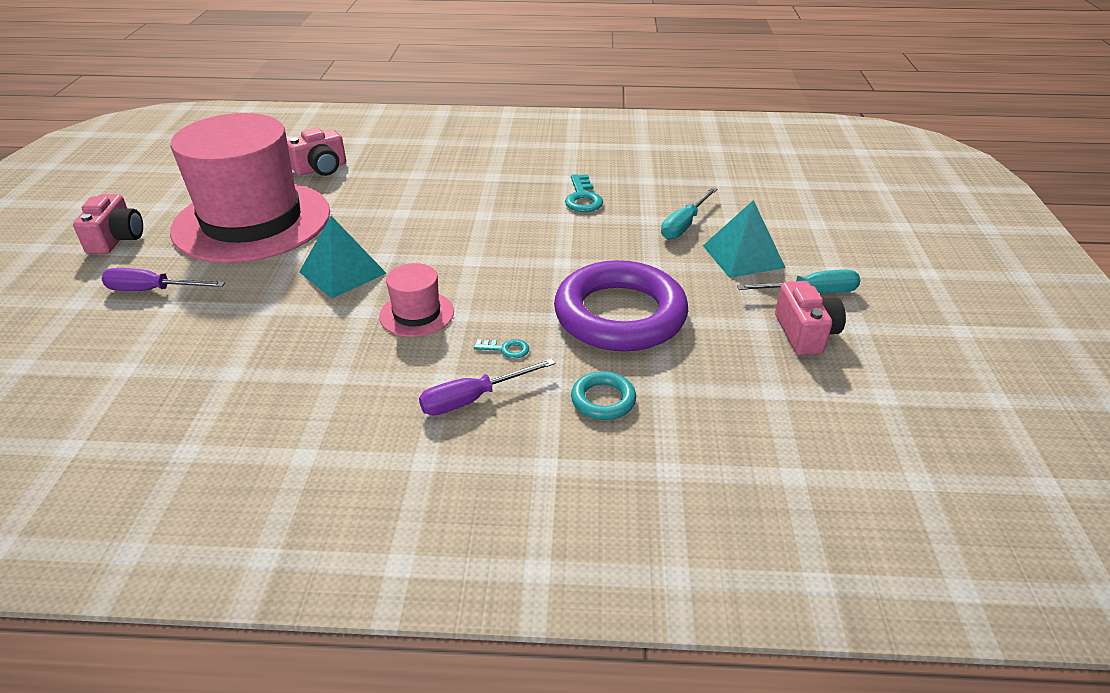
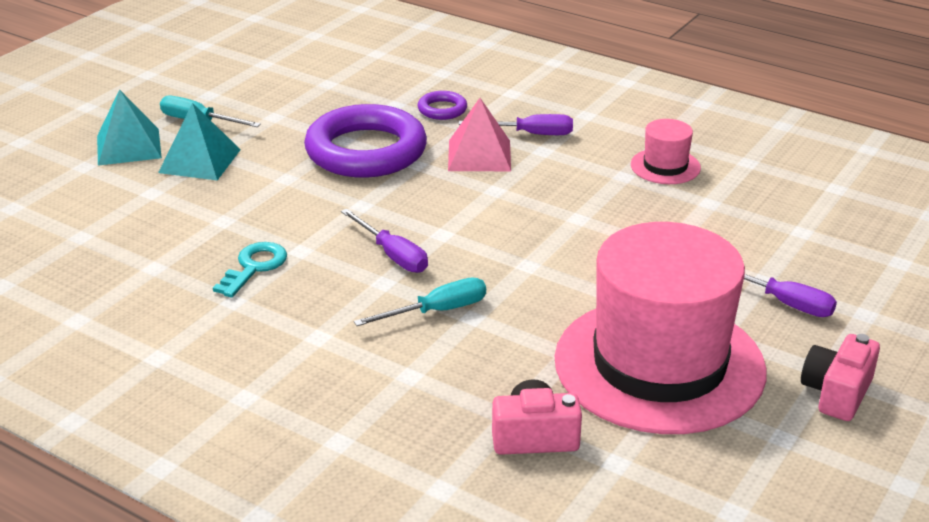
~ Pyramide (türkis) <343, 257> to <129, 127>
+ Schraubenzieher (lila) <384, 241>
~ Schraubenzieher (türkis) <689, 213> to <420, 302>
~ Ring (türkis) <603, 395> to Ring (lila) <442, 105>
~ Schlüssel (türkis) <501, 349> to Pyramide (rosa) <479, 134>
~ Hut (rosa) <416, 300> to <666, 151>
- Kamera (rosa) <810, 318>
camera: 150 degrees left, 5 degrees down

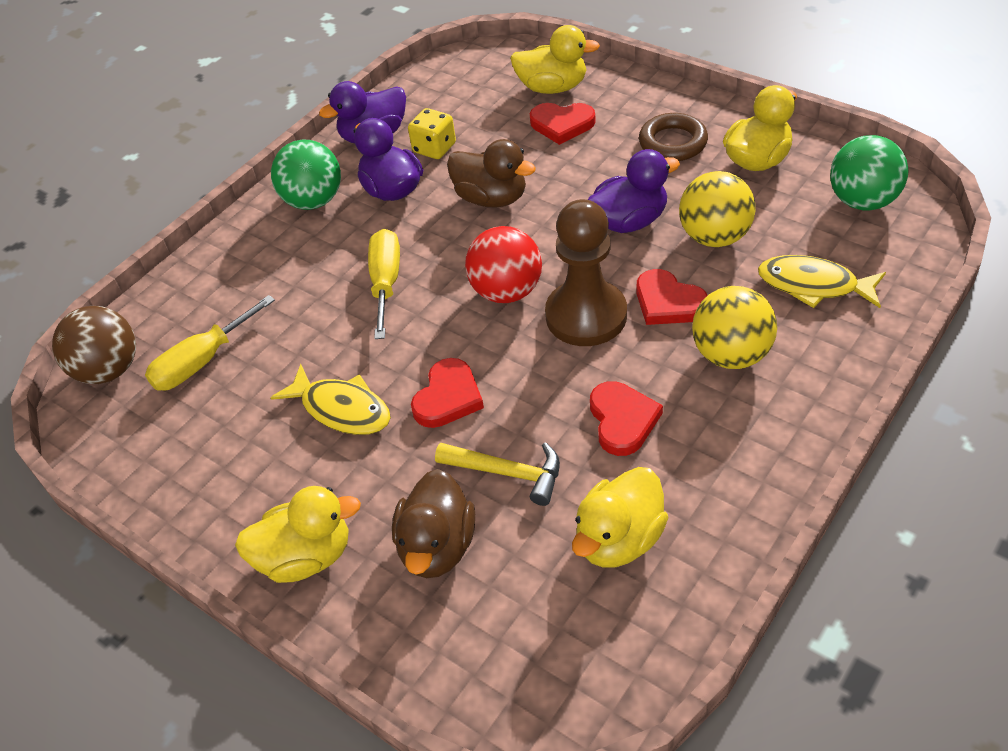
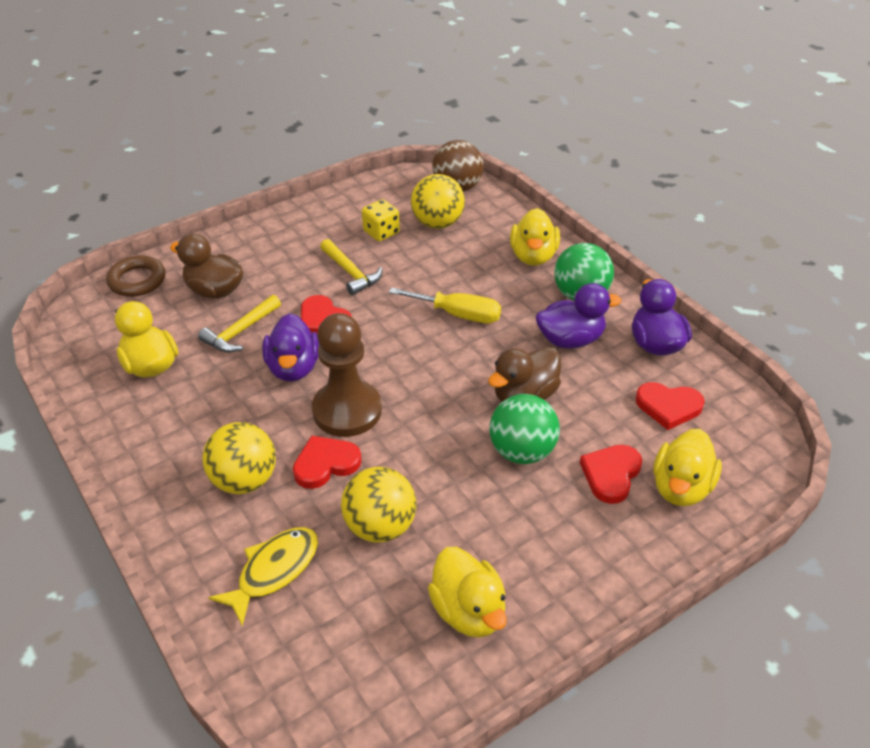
~ Ring (braun) <673, 137> to <136, 276>
~ Ente (lila) <634, 191> to <290, 347>
~ Fisch (gelb) <330, 399> to Hammer (gelb) <351, 267>
~ Spielwürfel (gelb) <432, 133> to <381, 220>
~ Schraubenzieher (gelb) <210, 343> to Ball (gelb) <438, 201>
~ Ball (grün) <869, 172> to <525, 429>
~ Ente (gelb) <298, 534> to <535, 237>
~ Herz (rot) <626, 418> to <670, 406>
- Ball (rot) <503, 264>
camera: 105 degrees right, 5 degrees down

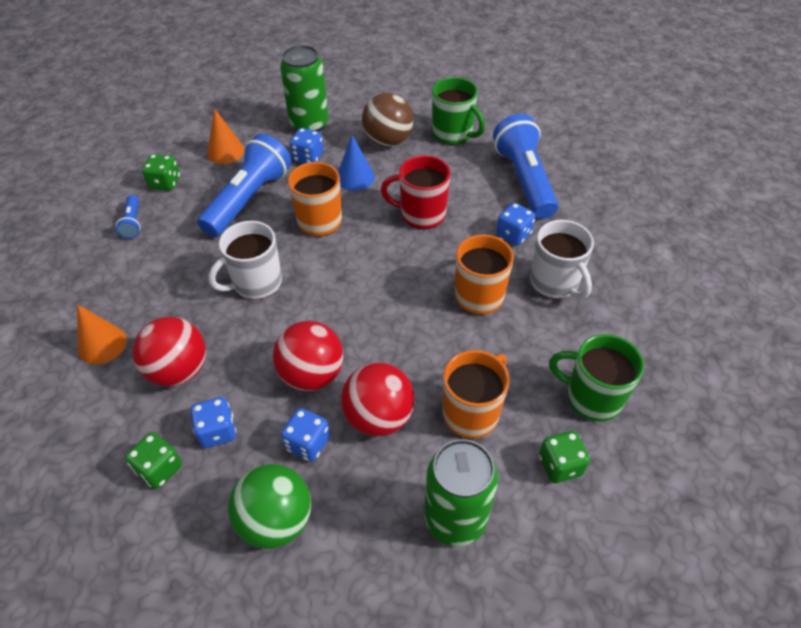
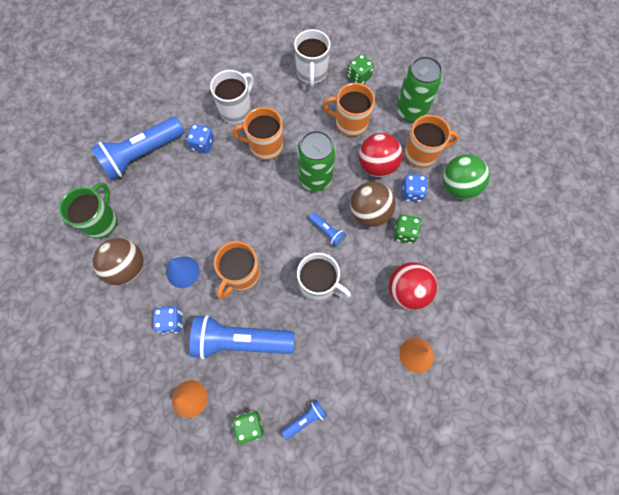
~ Tasse (grün) <596, 378> to Tasse (weiß) <312, 58>
~ Dose (grün) <304, 88> to <316, 161>
+ Taschenlampe (blau) <327, 229>
~ Ball (rot) <308, 356> to Ball (braun) <373, 204>
~ Spielwürfel (grün) <153, 460> to <407, 229>
+ Tasse (orange) <432, 141>
- Spielwürfel (blau) <213, 422>
- Tasse (rot) <416, 192>
camera: 115 degrees left, 20 degrees up

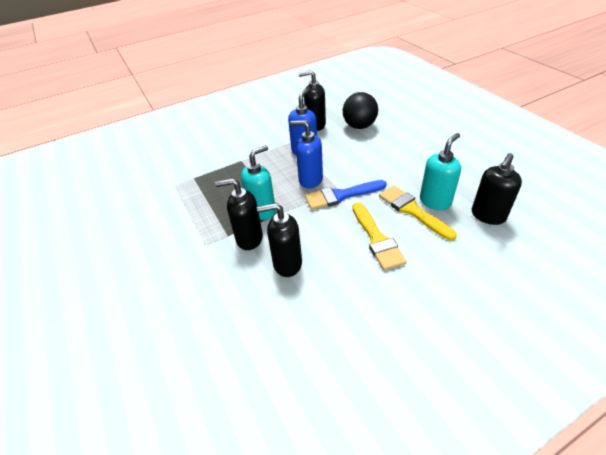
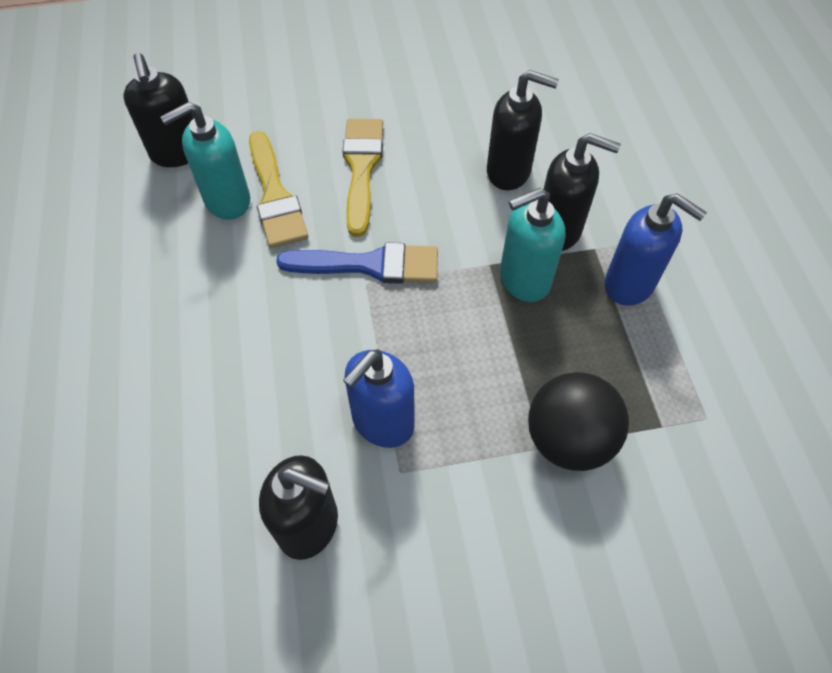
~ Seifenspender (schwarz) <497, 189> = <159, 110> 105 degrees clockwise
~ Ball (schwarz) <360, 110> to <578, 421>
~ Seifenspender (blau) <306, 154> to <656, 249>
camera: 165 degrees left, 15 degrees up

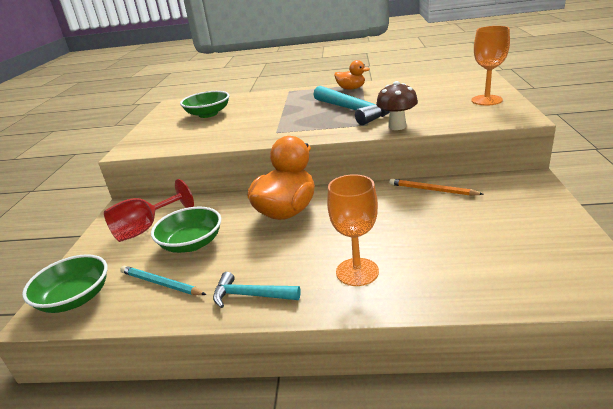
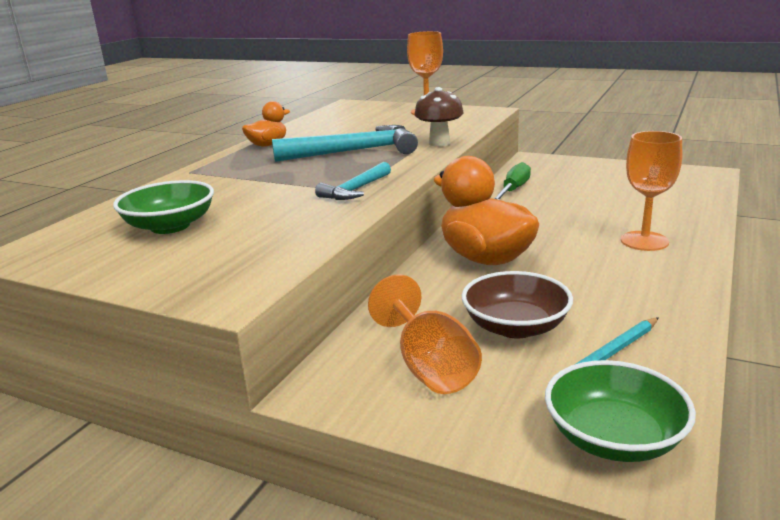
~ Hammer (türkis) <257, 290> to <353, 181>
~ Kelch (rot) <149, 210> to Kelch (orange) <425, 334>
~ Schüssel (grün) <186, 230> to Schüssel (braun) <517, 304>
~ Bleistift (orange) <436, 187> to Schraubenzieher (grün) <512, 181>
camera: 70 degrees left, 5 degrees down

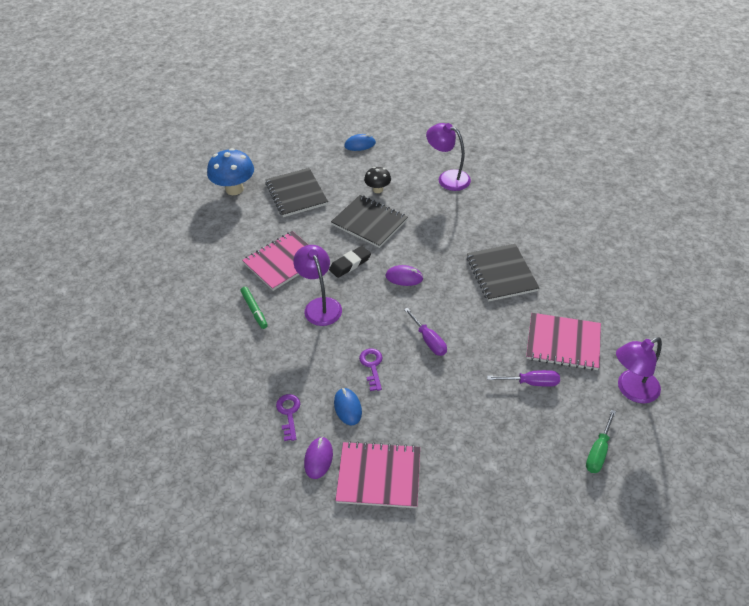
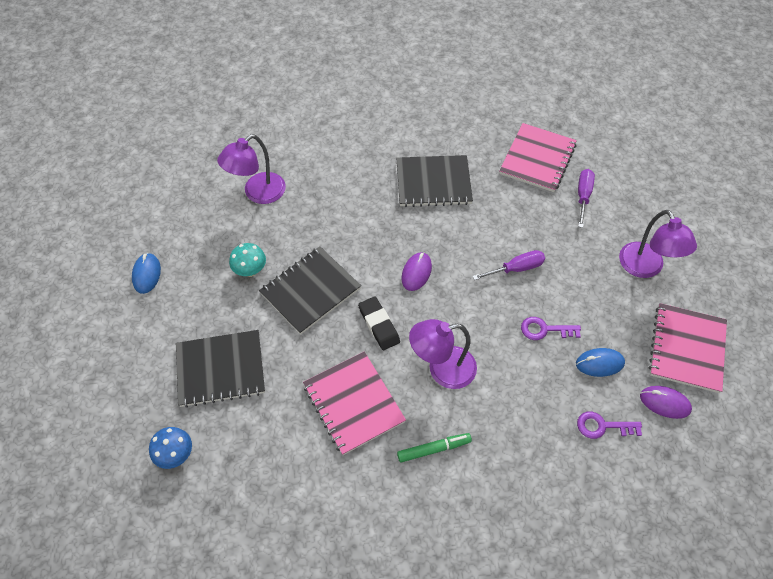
~ Pilz (blau) <230, 171> = <170, 448> x0.57
~ Pilz (schwarz) <377, 180> to Pilz (türkis) <247, 260>
~ Lampe (lila) <639, 370> to <658, 244>
- Schraubenzieher (grün) <601, 441>
camera: 80 degrees left, 10 degrees up

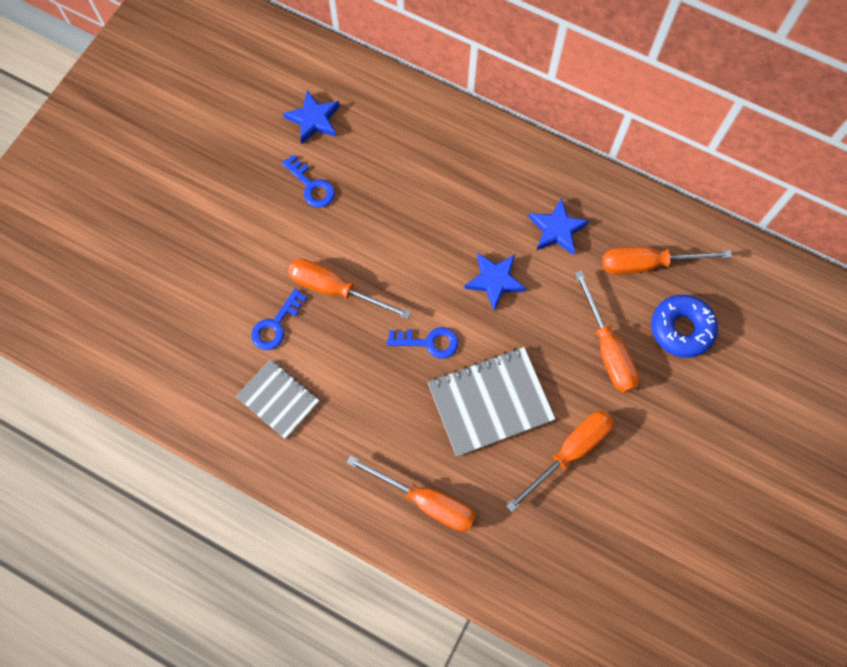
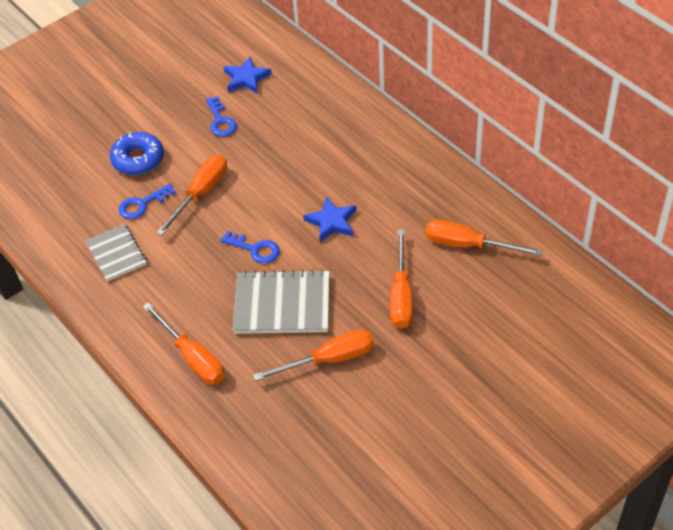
~ Donut (blau) <684, 326> to <137, 153>
~ Schraubenzieher (orange) <349, 289> = <191, 195> 75 degrees clockwise
- Stern (blau) <559, 226>
camera: 25 degrees right, 20 degrees down

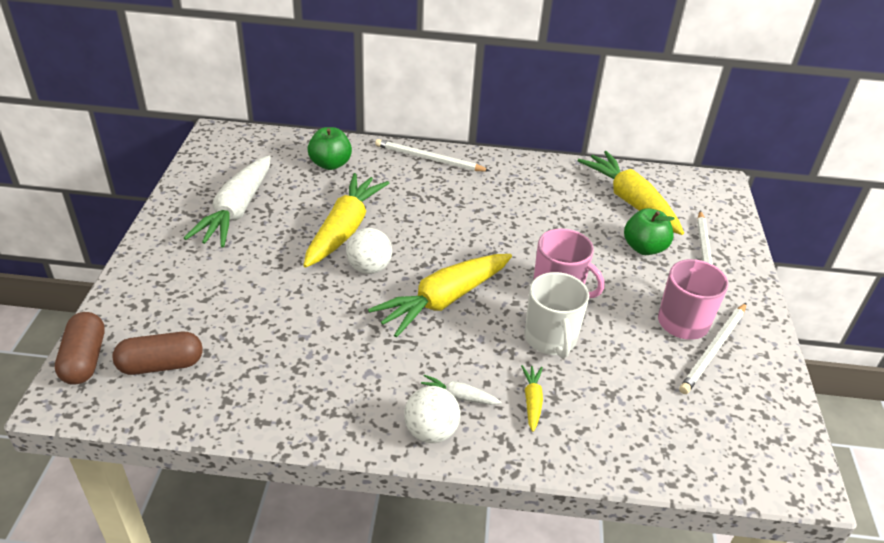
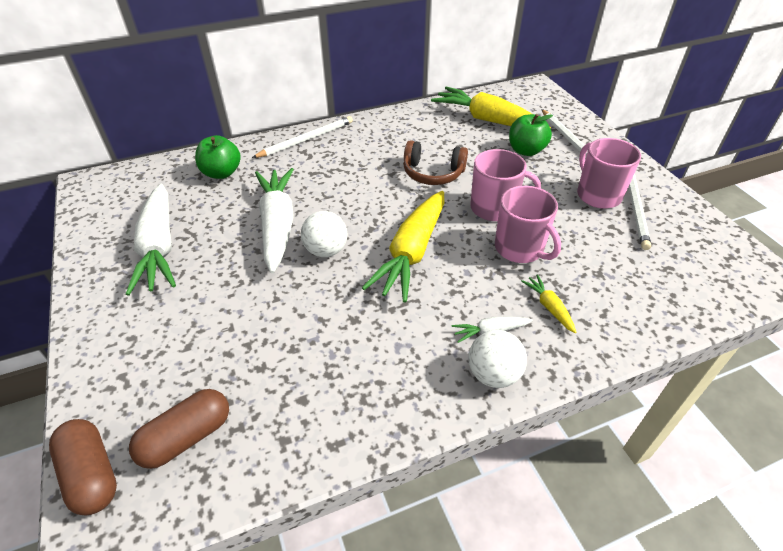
~ Bleistift (weiß) <432, 155> = <302, 137> 150 degrees clockwise
~ Karotte (gelb) <346, 220> to Karotte (weiß) <274, 220>
+ Kopfhörer (braun) <435, 162>
~ Tasse (weiß) <556, 315> to Tasse (rosa) <528, 224>
camera: 25 degrees left, 5 degrees up

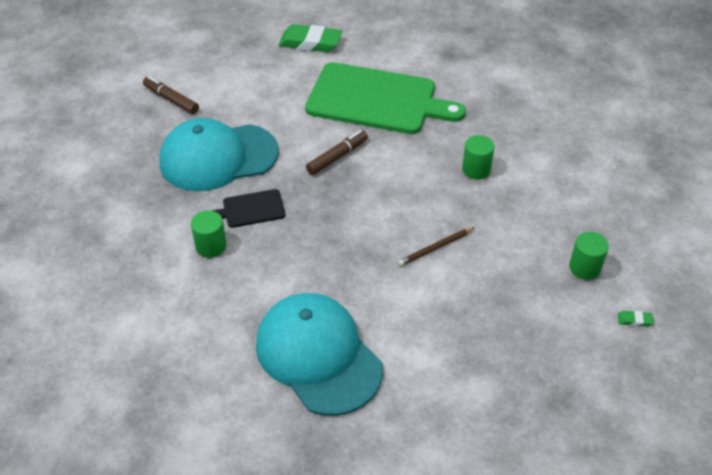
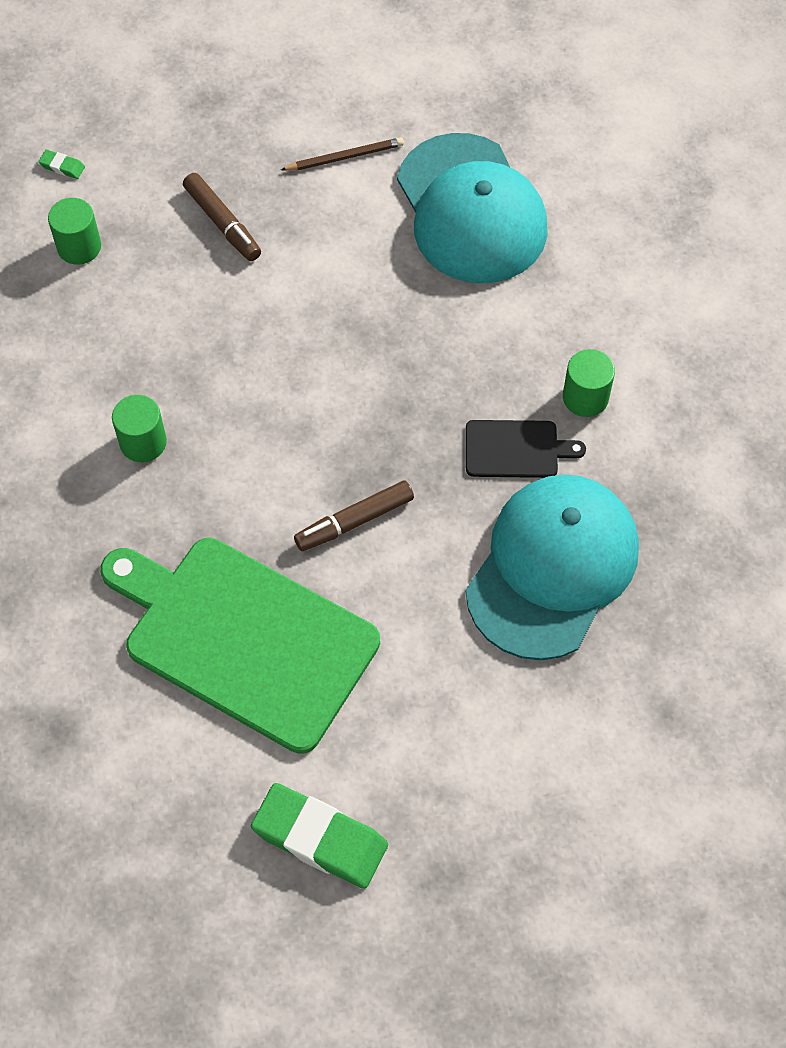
~ Filzstift (braun) <171, 95> to <222, 217>
~ Bleistift (braun) <436, 246> to <342, 154>
~ Kappe (türkis) <219, 155> = <552, 567> 60 degrees counterclockwise
camera: 165 degrees left, 15 degrees up

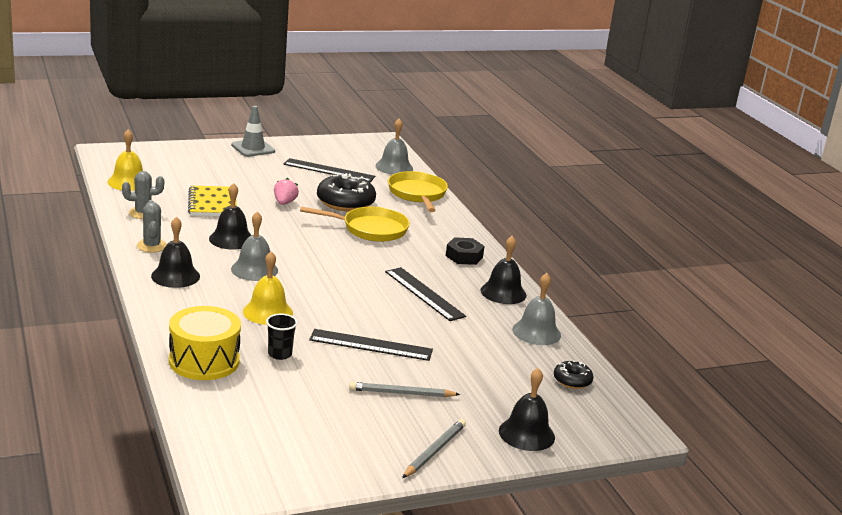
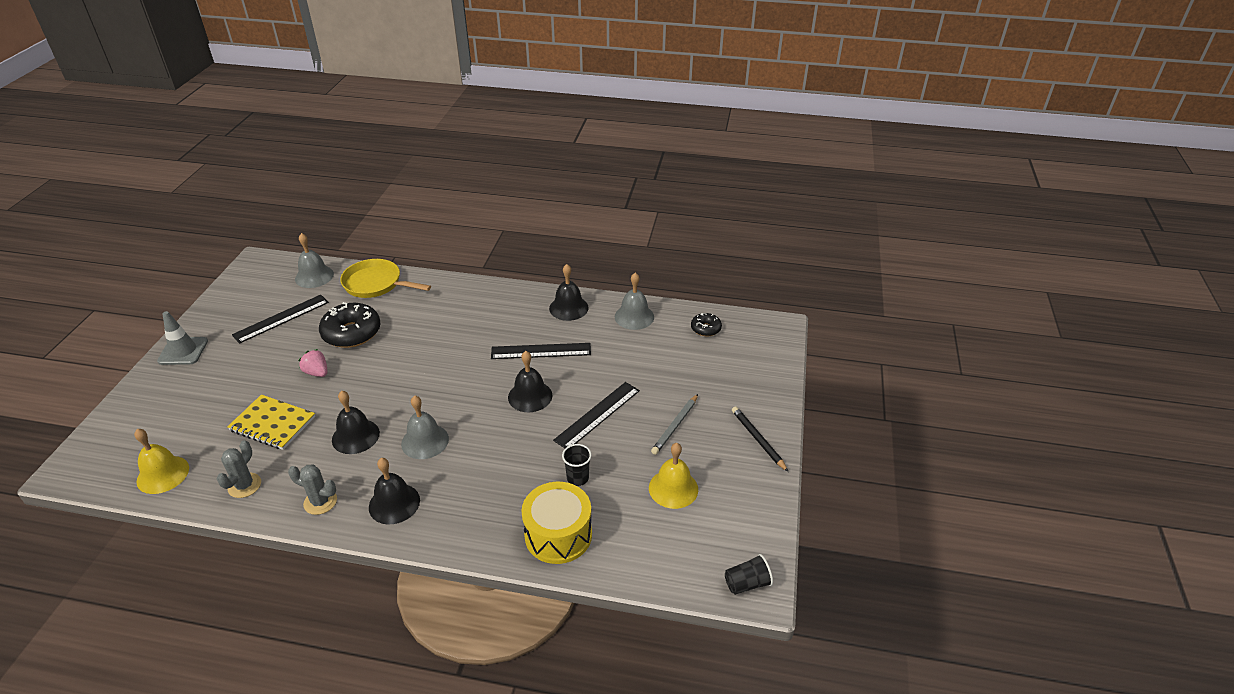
~ Glocke (schwarz) <527, 409> to <530, 381>
~ Glocke (gelb) <268, 288> to <673, 476>
+ Becher (schwarz) <749, 574>
~ Bleistift (grau) <434, 448> to Bleistift (schwarz) <760, 439>
- Pfanne (gelb) <355, 224>
- Sechskantmutter (schwarz) <465, 251>
camera: 55 degrees left, 15 degrees up

